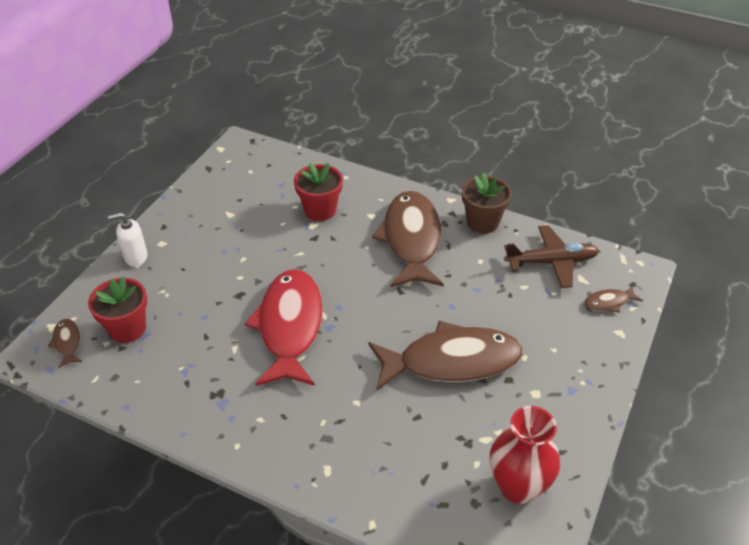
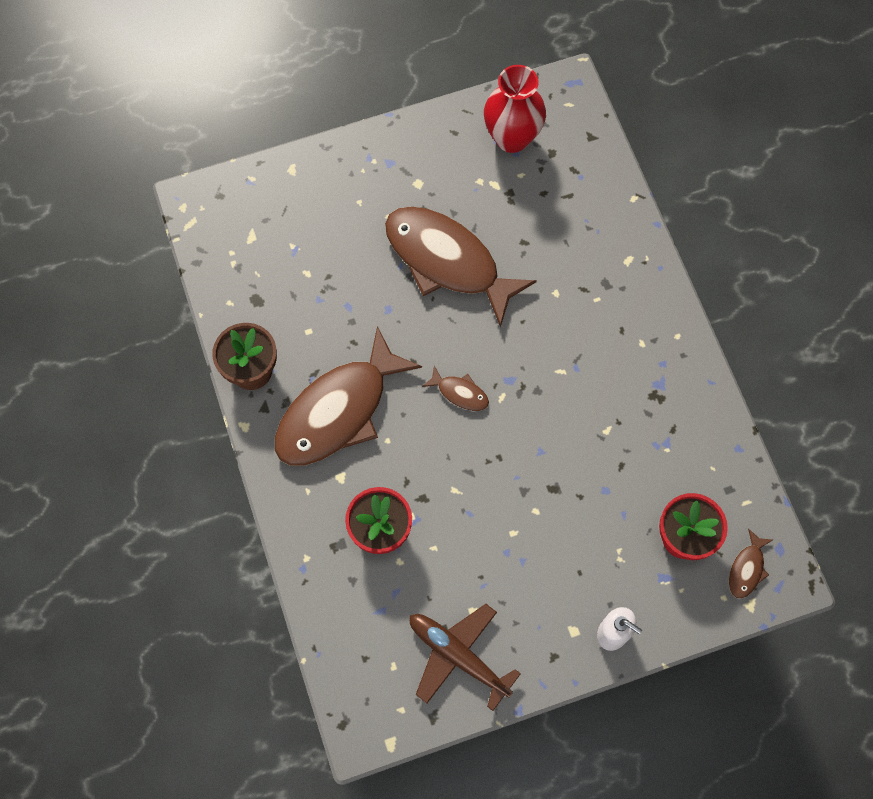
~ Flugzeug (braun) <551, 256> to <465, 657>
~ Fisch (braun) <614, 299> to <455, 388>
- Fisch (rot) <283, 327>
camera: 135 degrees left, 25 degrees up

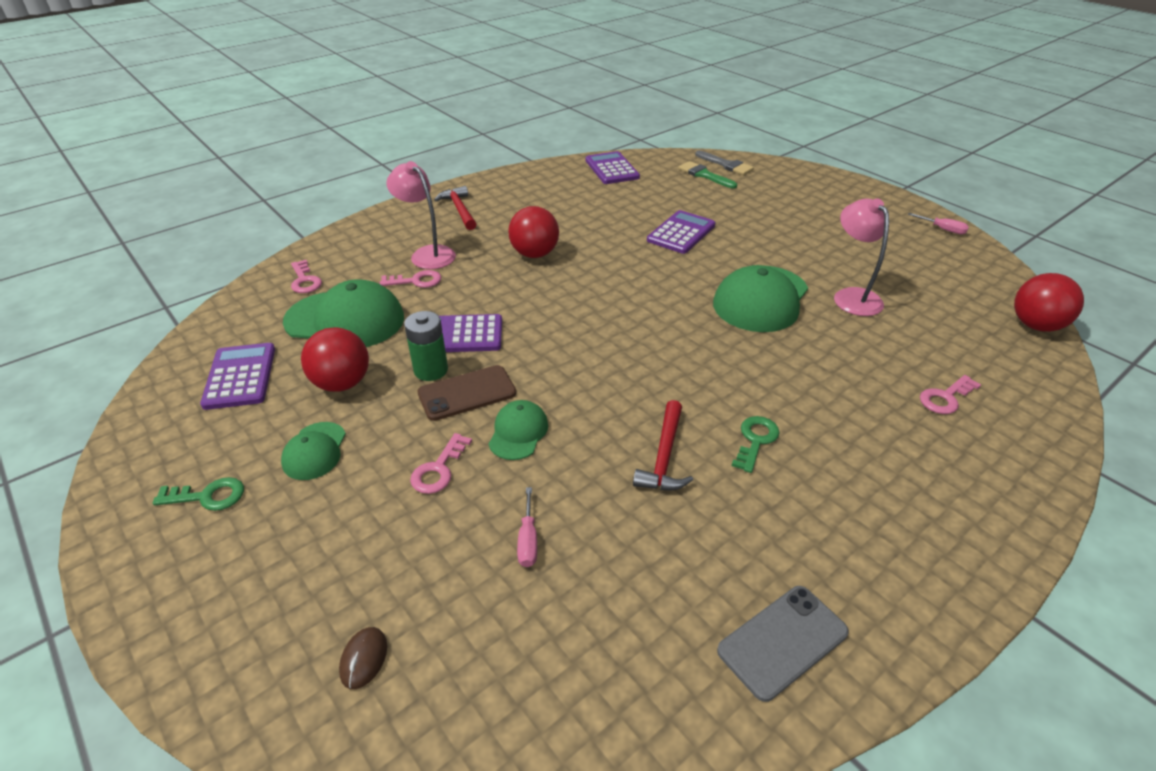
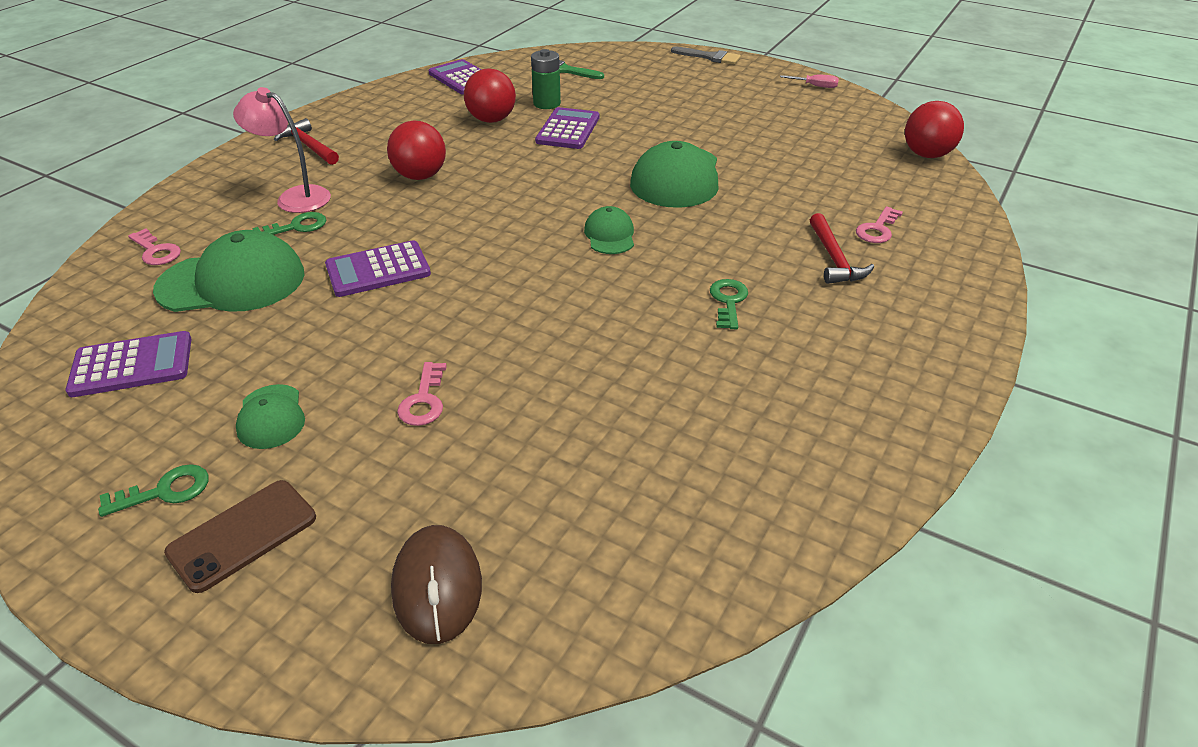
~ Taschenrechner (lila) <237, 376> = <128, 364> 105 degrees clockwise
~ Handy (braun) <466, 393> to <240, 536>
~ Schlüssel (rosa) <410, 279> to Schlüssel (grün) <289, 223>
~ Computermaus (braun) <363, 658> = <436, 584> x1.92
~ Ball (rot) <335, 359> to <490, 95>
~ Batterie (grün) <426, 346> to <546, 79>
~ Kappe (grün) <518, 430> to <609, 230>
~ Pinsel (grau) <724, 162> to <706, 55>
~ Hammer (rot) <663, 445> to <842, 248>
- Schraubenzieher (rosa) <527, 527>
- Handy (grau) <783, 644>
- Lampe (rosa) <861, 257>
camera: 20 degrees left, 0 degrees up

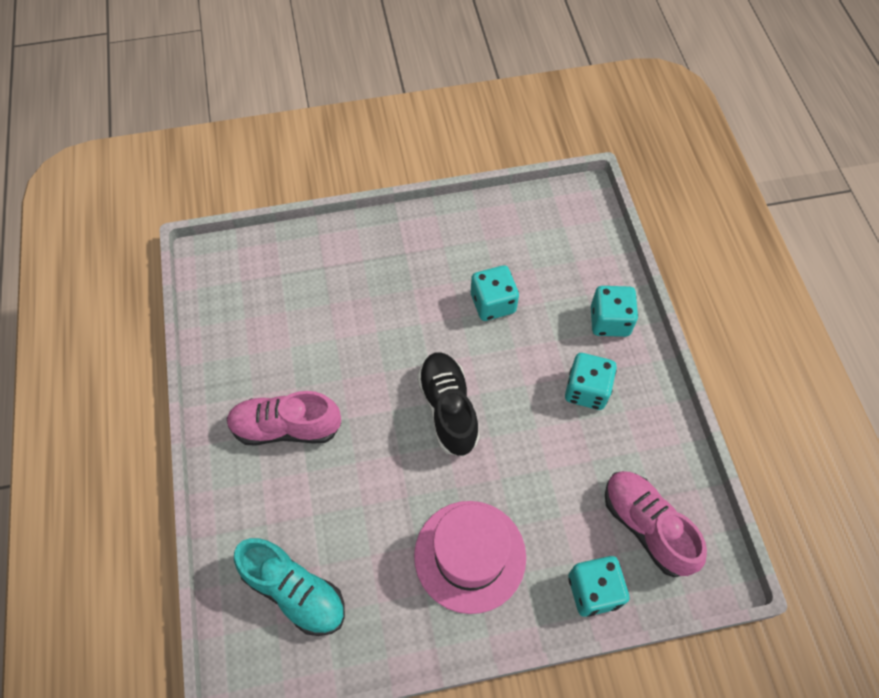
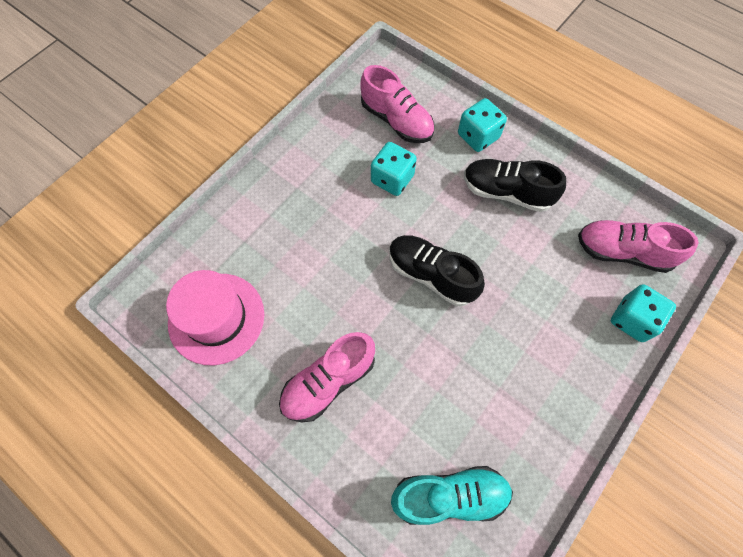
~ Hut (rosa) <470, 557> to <215, 317>
+ Schuh (rosa) <397, 104>
~ Spielwürfel (türkis) <591, 381> to Schuh (schwarz) <515, 185>
camera: 40 degrees left, 5 degrees up

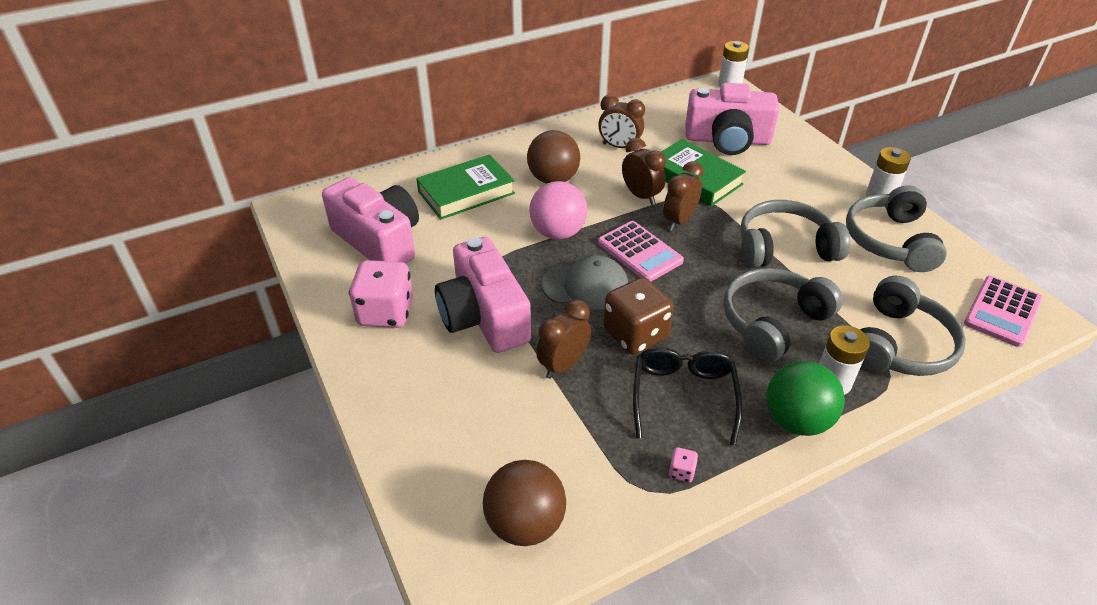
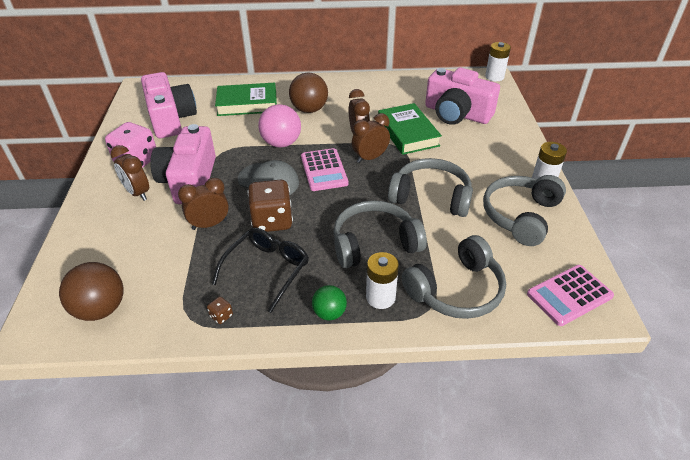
~ Wecker (braun) <621, 122> to <130, 173>
~ Spielwürfel (rosa) <683, 464> to Spielwürfel (braun) <220, 310>
~ Ball (grün) <805, 398> = <329, 302> x0.60
camera: 25 degrees right, 0 degrees up

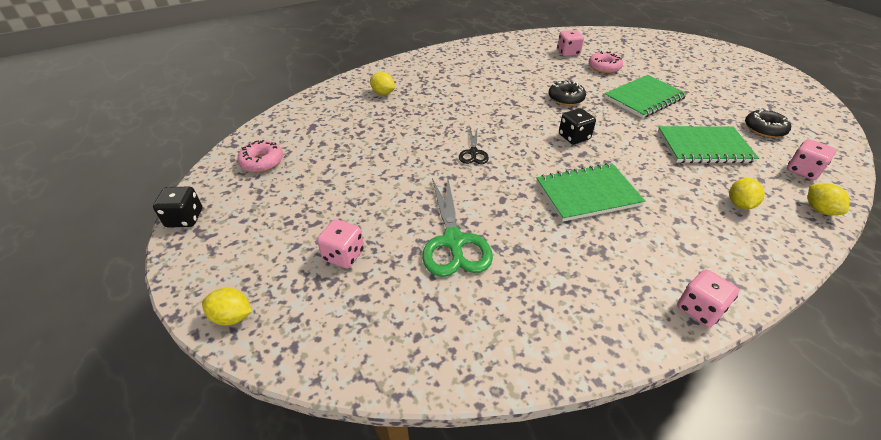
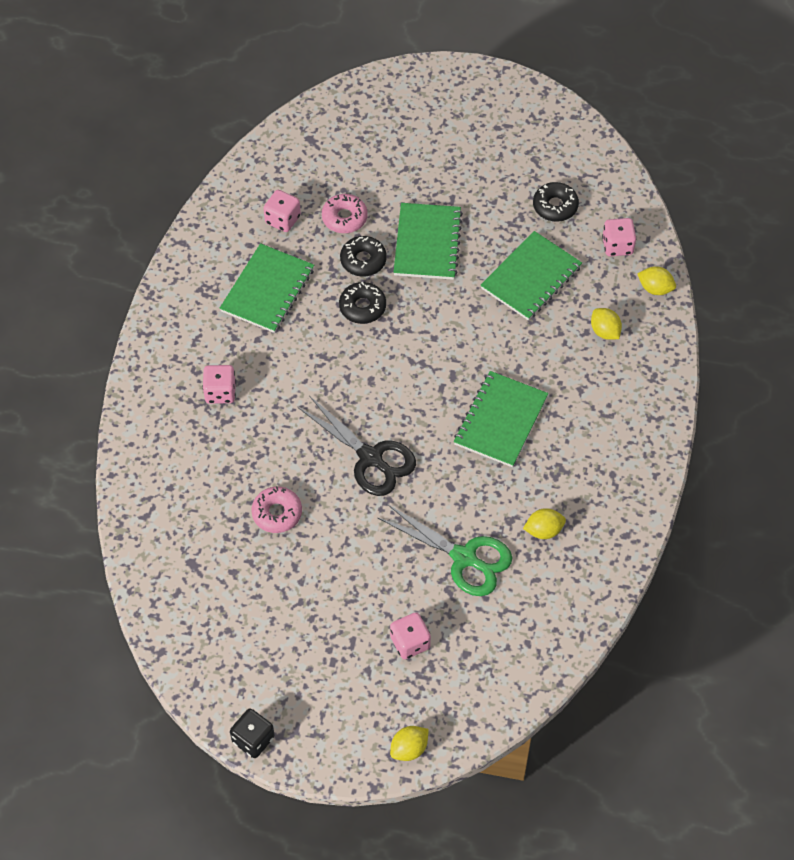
~ Spielwürfel (rosa) <708, 298> to <219, 384>
+ Notizbuch (grün) <267, 288>
~ Donut (rosa) <260, 156> to <276, 509>
~ Schere (schwarz) <474, 146> = <357, 446> x1.87
+ Donut (schwarz) <363, 256>
~ Zitrone (gelb) <382, 83> to <544, 523>
- Spielwürfel (schwarz) <577, 126>
camera: 50 degrees left, 15 degrees up

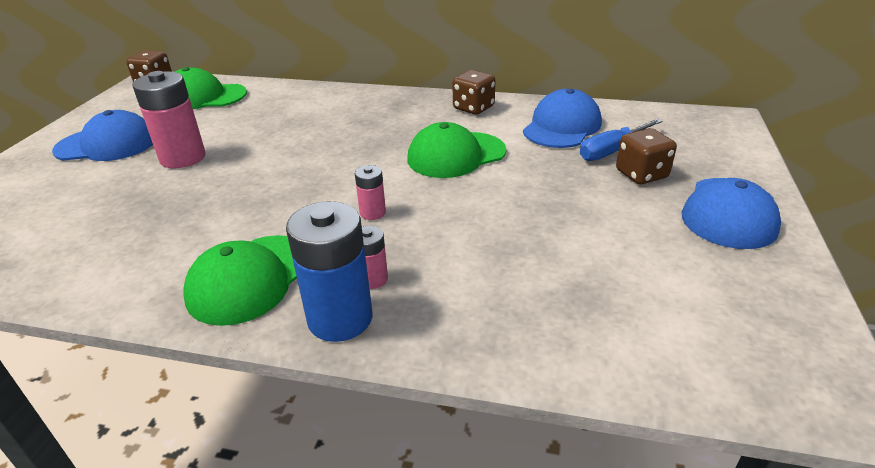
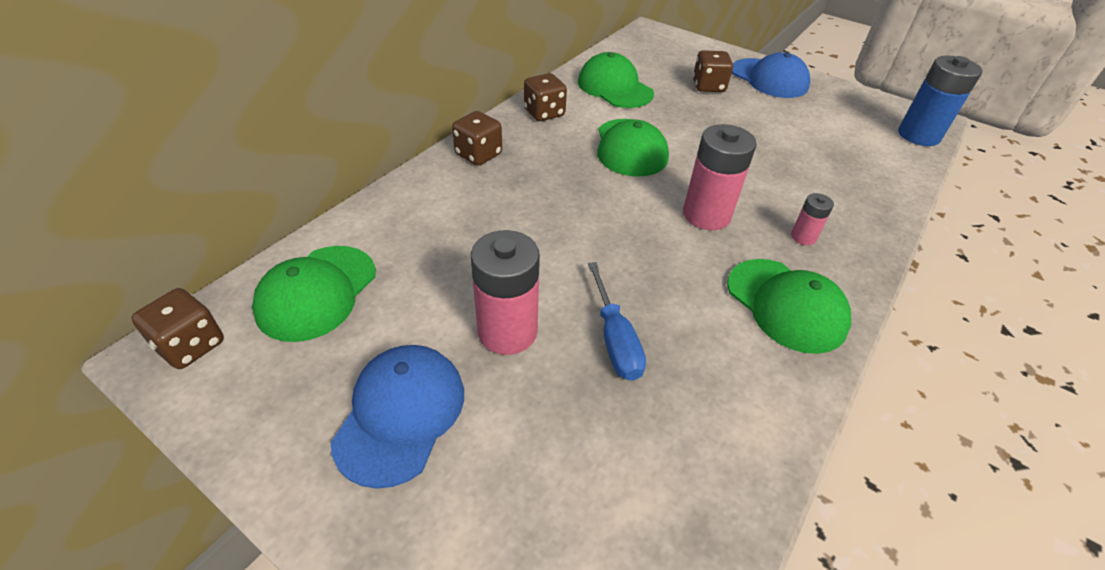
+ Spielwürfel (braun) <477, 138>
~ Kappe (blau) <562, 118> to Kappe (grün) <616, 80>
~ Schraubenzieher (blau) <621, 140> to <617, 321>
~ Batterie (rosa) <370, 192> = <720, 177> x1.99
~ Batterie (blau) <329, 271> to <940, 101>
camera: 70 degrees left, 10 degrees up

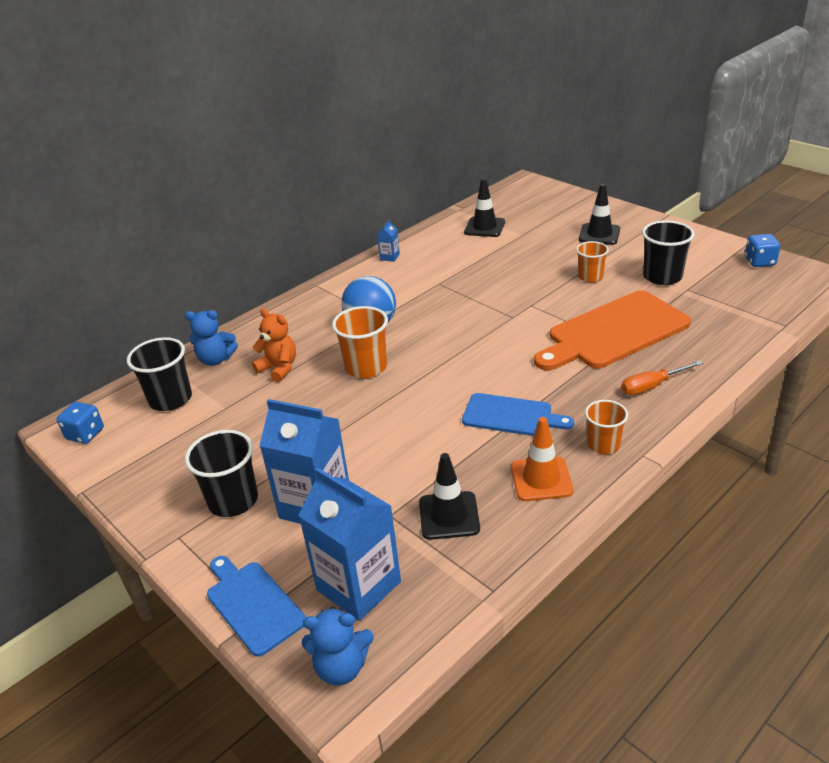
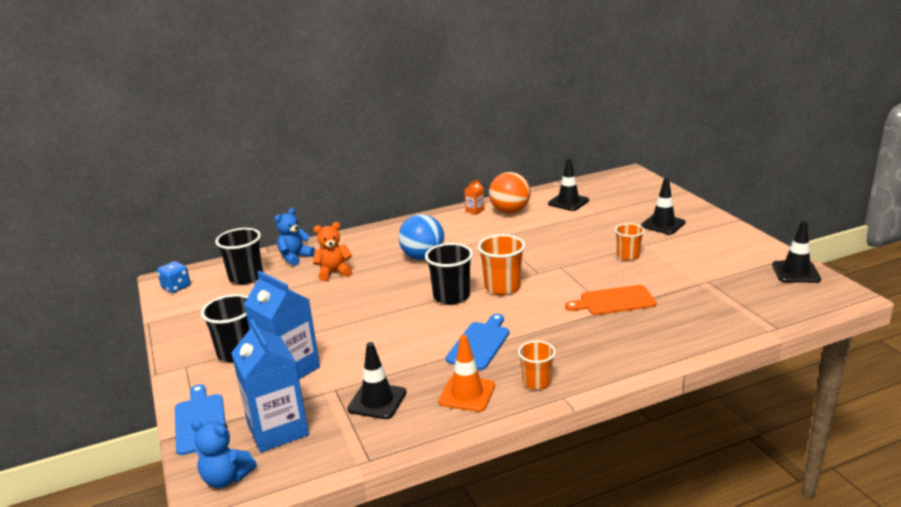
~ Teddybär (blau) <211, 338> = <295, 237> 105 degrees clockwise
~ Teddybär (orange) <274, 345> = <332, 251> 75 degrees counterclockwise
~ Becher (schwarz) <668, 252> to <449, 274>
~ Schneidebrett (blau) <518, 414> = <477, 342> 105 degrees counterclockwise
~ Getränkekarton (blau) <388, 241> to Getränkekarton (orange) <474, 197>
~ Becher (orange) <360, 342> to <501, 264>
+ Ball (orange) <510, 193>
~ Schneidebrett (orange) <612, 330> = <611, 300> x0.57
~ Spielwürfel (blau) <762, 250> to Leitkegel (schwarz) <796, 251>
- Schraubenzieher (orange) <662, 377>
camera: 20 degrees right, 10 degrees down

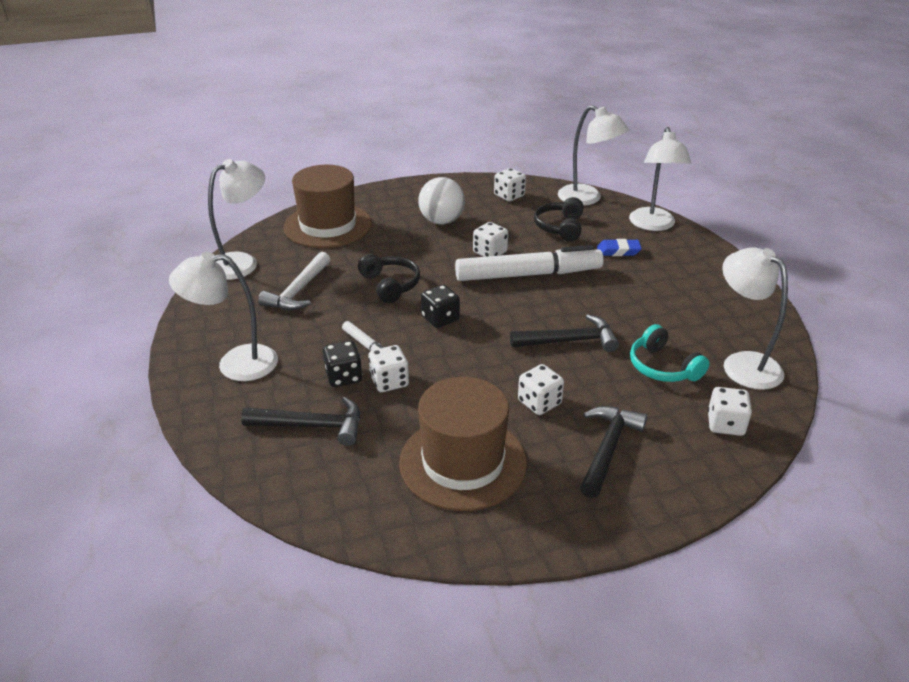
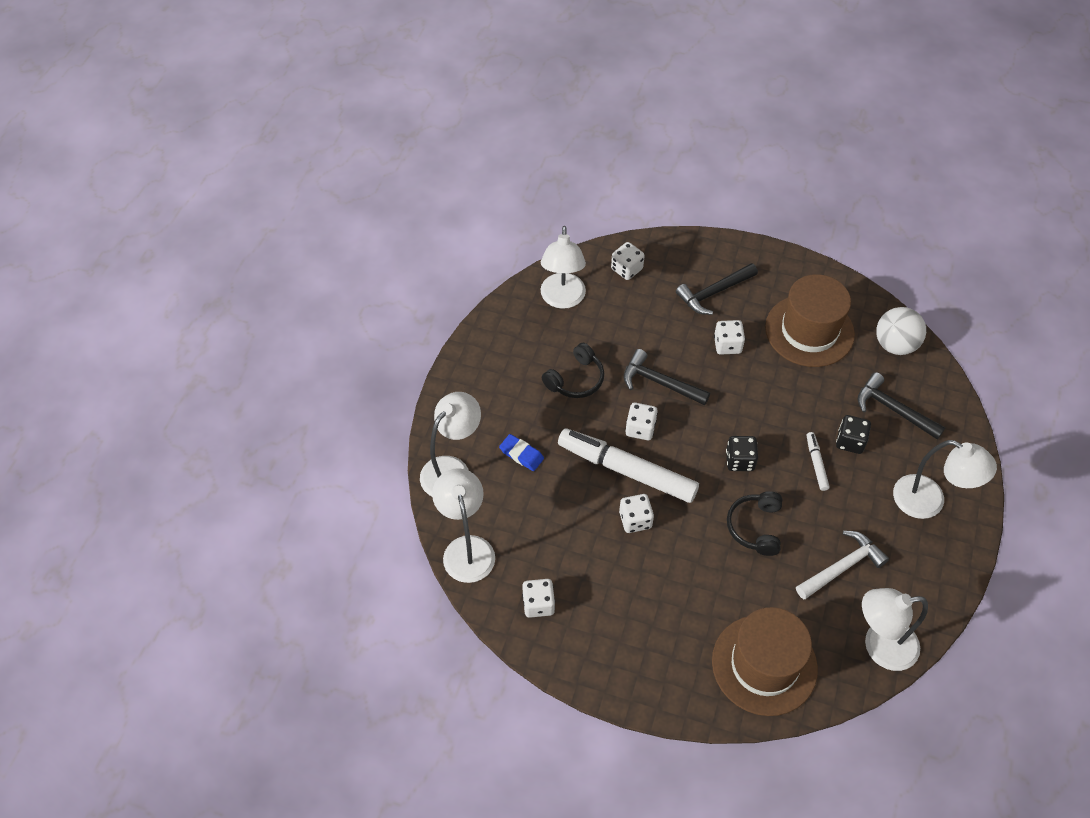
~ Kopfhörer (schwarz) <559, 219> to <573, 370>
~ Spielwürfel (weiß) <388, 368> to <642, 421>
~ Ball (weiß) <441, 200> to <901, 331>
- Kopfhörer (türkis) <669, 353>
camera: 145 degrees left, 20 degrees up

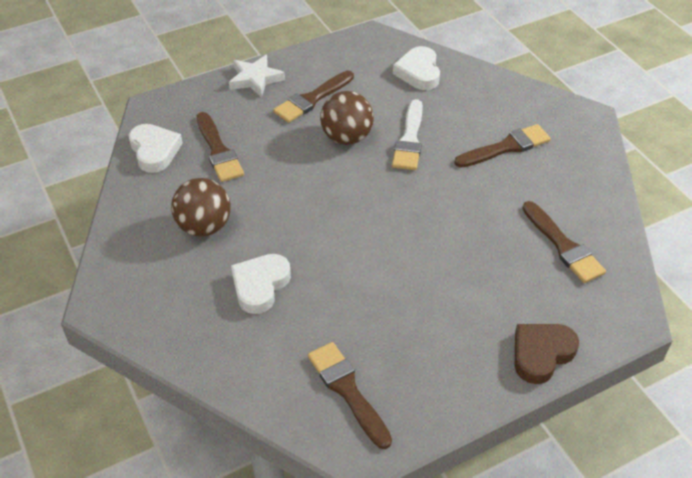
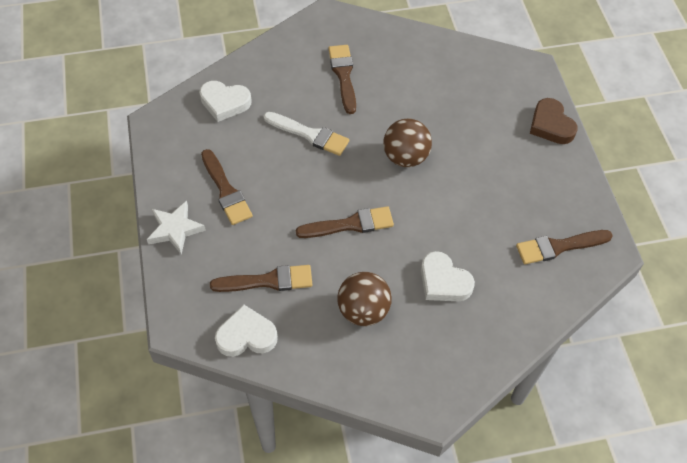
~ Pinsel (braun) <564, 242> to <345, 222>
~ Ball (braun) <347, 118> to <407, 142>
camera: 75 degrees left, 10 degrees up

